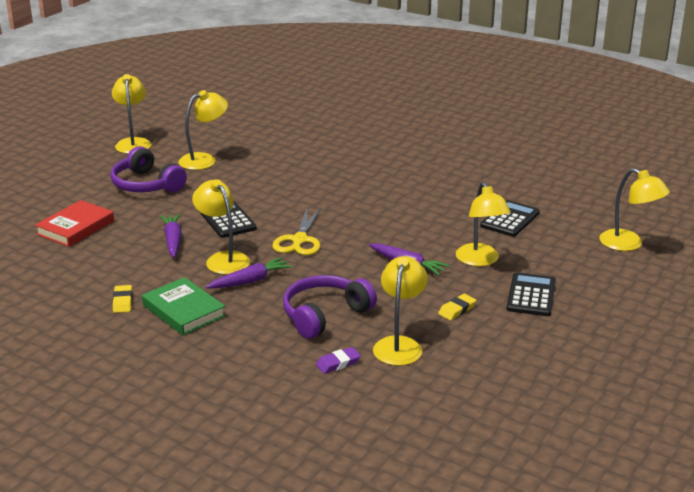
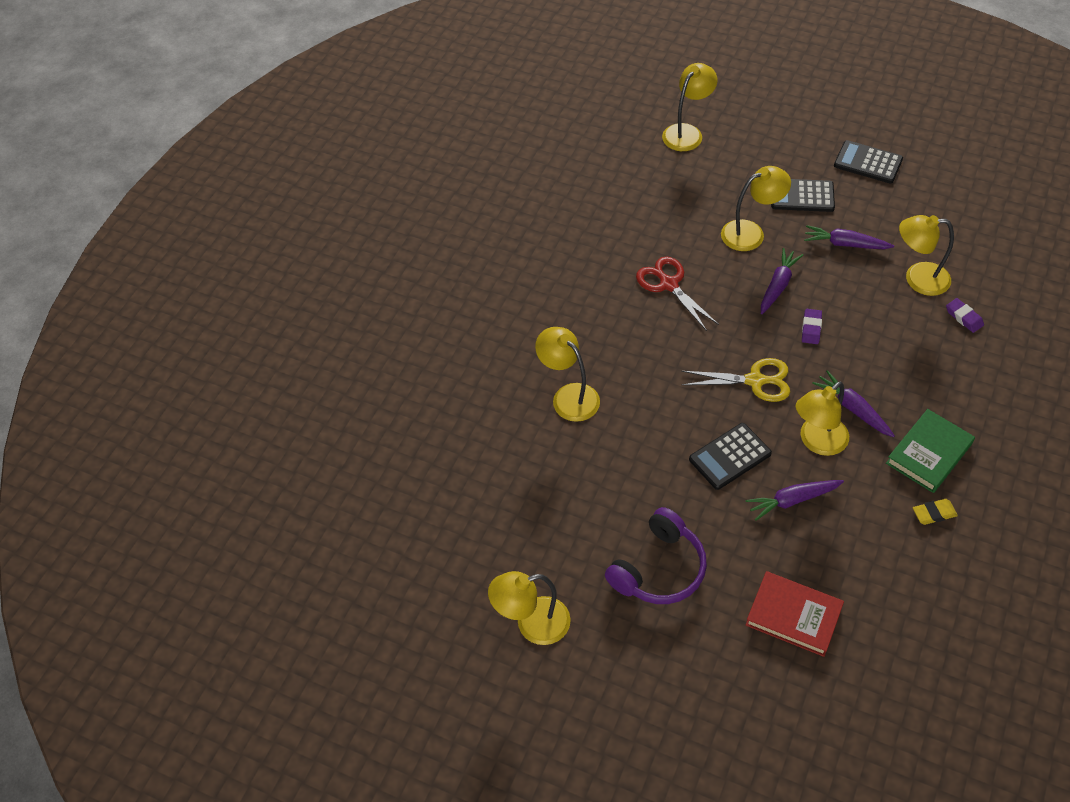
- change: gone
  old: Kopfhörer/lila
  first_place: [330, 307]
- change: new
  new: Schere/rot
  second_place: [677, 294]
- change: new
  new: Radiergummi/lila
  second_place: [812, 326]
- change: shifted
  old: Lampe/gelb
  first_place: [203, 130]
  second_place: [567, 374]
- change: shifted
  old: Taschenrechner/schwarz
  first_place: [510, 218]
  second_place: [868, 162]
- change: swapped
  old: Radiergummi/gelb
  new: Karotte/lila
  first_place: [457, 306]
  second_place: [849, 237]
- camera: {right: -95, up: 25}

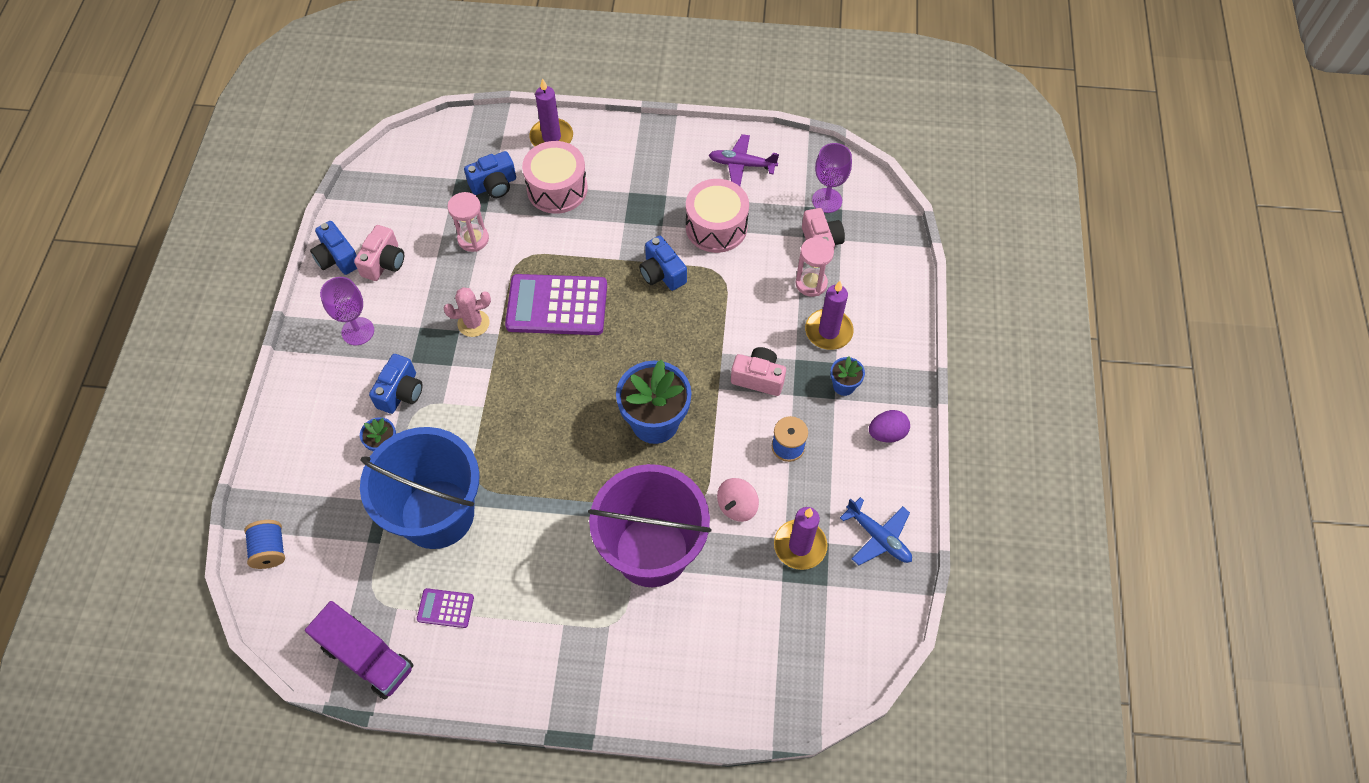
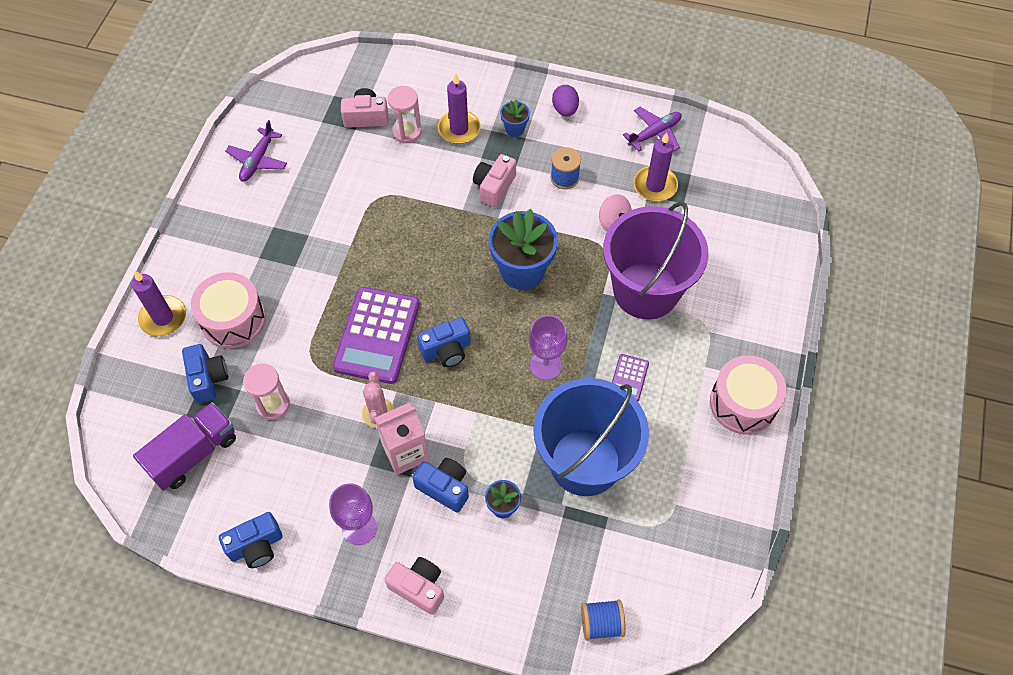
- change: new
  new: Getränkekarton/rosa
  second_place: [401, 439]
- change: shifted
  old: Lastwagen/lila
  first_place: [359, 650]
  second_place: [184, 446]
- change: shifted
  old: Kamera/rosa
  first_place: [379, 253]
  second_place: [414, 586]
- change: shifted
  old: Taschenrechner/lila
  first_place: [445, 608]
  second_place: [630, 377]
- change: shifted
  old: Kamera/blau
  first_place: [663, 263]
  second_place: [444, 342]
- change: shifted
  old: Trommel/rosa
  first_place: [717, 216]
  second_place: [748, 395]
- change: shifted
  old: Kelch/lila
  first_place: [832, 178]
  second_place: [548, 347]
- change: repainted
  old: Flugzeug/blau
  new: Flugzeug/lila
  first_place: [876, 531]
  second_place: [652, 129]
- camera: {right: -80, up: 0}

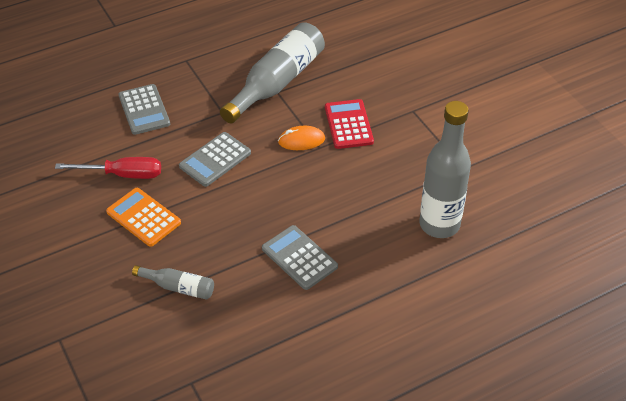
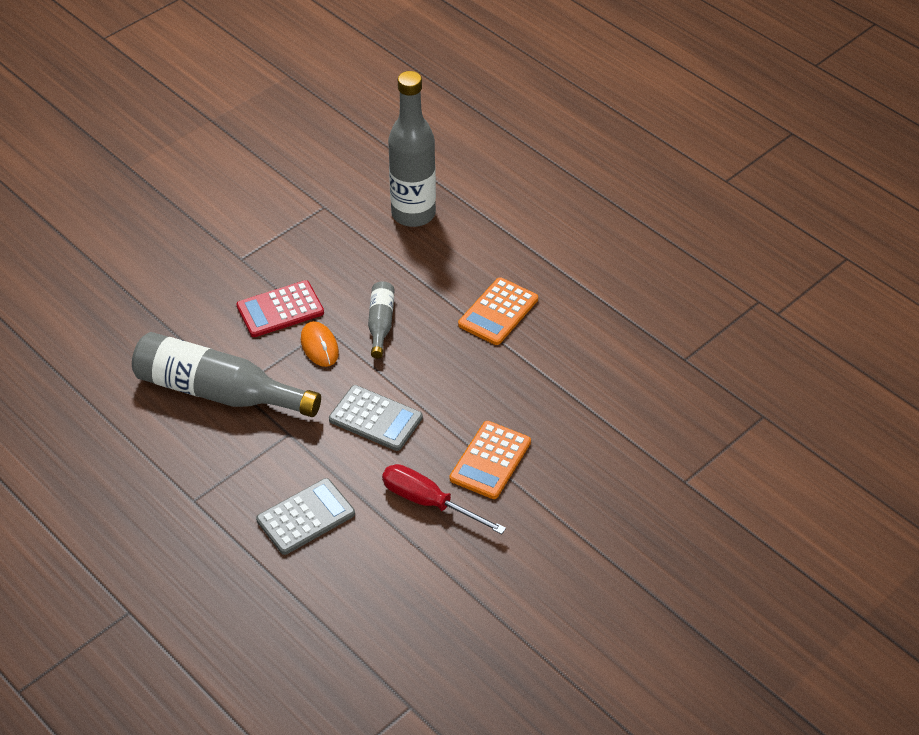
- change: shifted
  old: Flasche/grau
  first_place: [173, 282]
  second_place: [381, 320]
- change: repainted
  old: Taschenrechner/grau
  new: Taschenrechner/orange
  first_place: [300, 257]
  second_place: [498, 311]
- change: rotated
  old: Schraubenzieher/rot
  first_place: [108, 168]
  second_place: [444, 499]
  degrees: -45
- camera: {right: -105, up: 0}

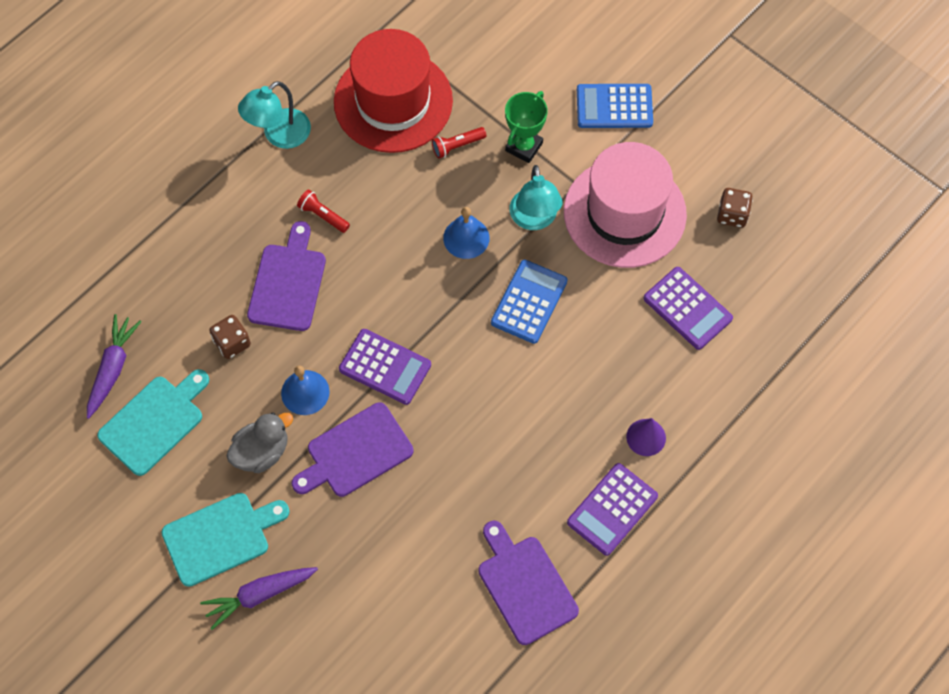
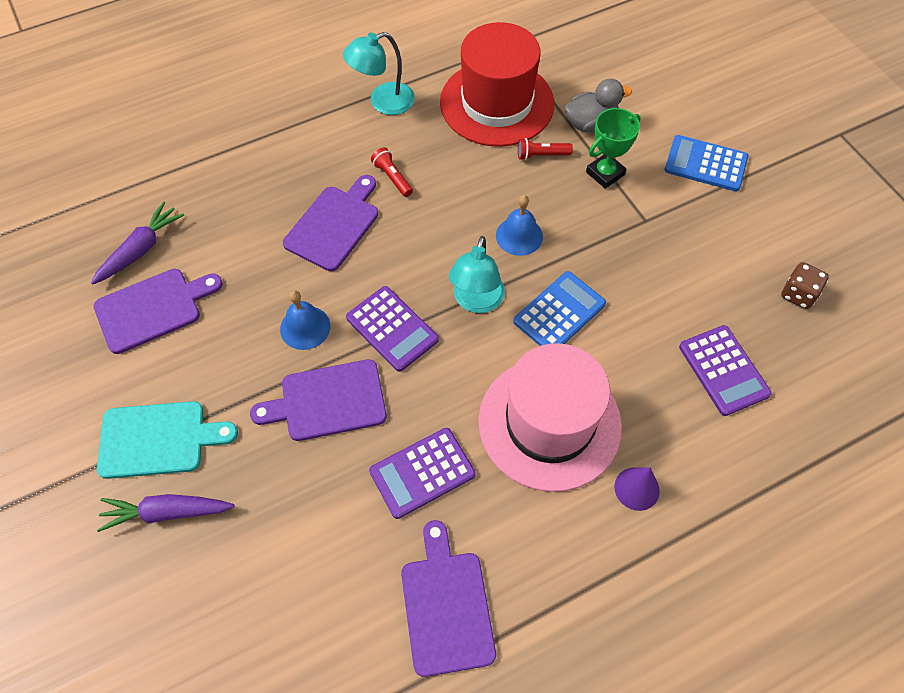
- change: gone
  old: Spielwürfel/braun
  first_place: [230, 337]
- change: shifted
  old: Ente/grau
  first_place: [260, 442]
  second_place: [598, 106]
- change: shifted
  old: Lampe/türkis
  first_place: [536, 197]
  second_place: [477, 274]
- change: shifted
  old: Hut/rosa
  first_place: [625, 205]
  second_place: [550, 417]
- change: shifted
  old: Taschenrechner/lila
  first_place: [612, 509]
  second_place: [422, 473]
- change: repainted
  old: Schneidebrett/türkis
  new: Schneidebrett/lila
  first_place: [153, 422]
  second_place: [158, 311]
- camera: {right: 20, up: -5}

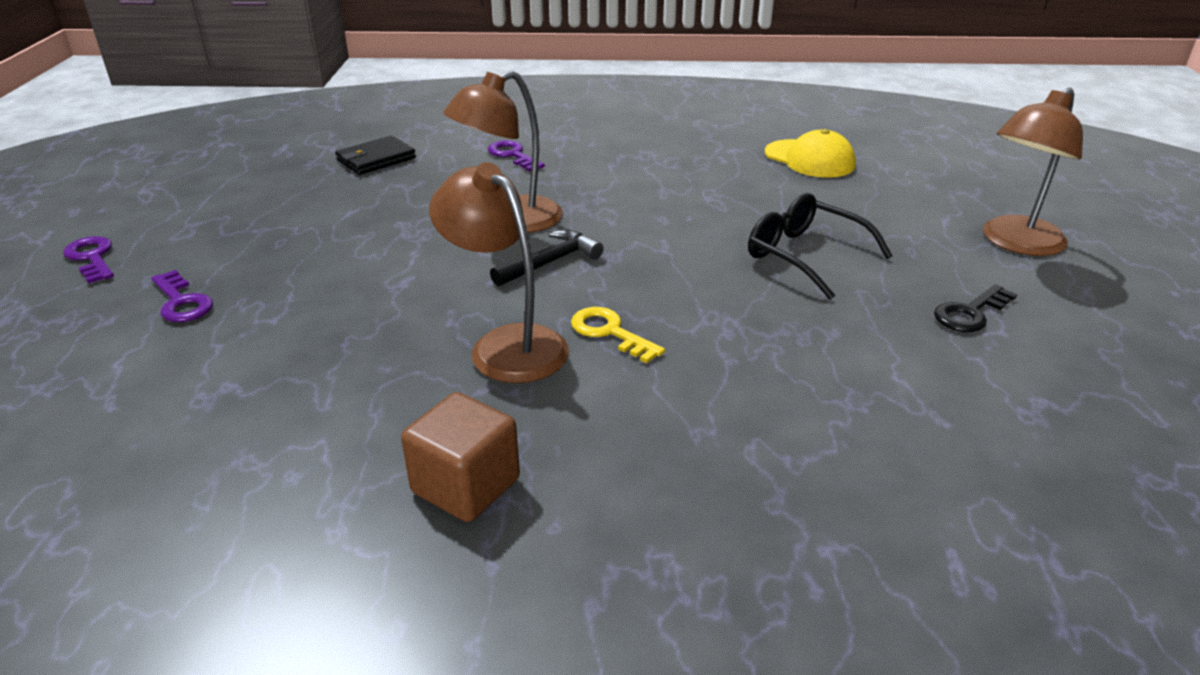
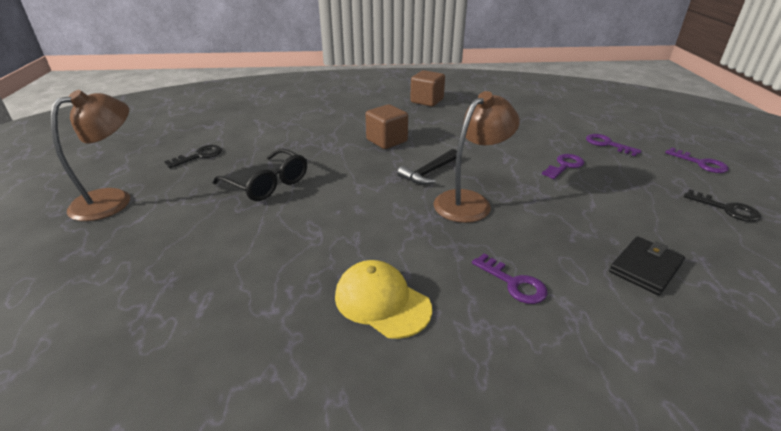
- change: gone
  old: Lampe/braun
  first_place: [499, 272]
- change: new
  new: Schlüssel/lila
  second_place: [563, 166]
- change: new
  new: Schlüssel/schwarz
  second_place: [722, 205]
- change: shifted
  old: Kappe/gelb
  first_place: [810, 153]
  second_place: [383, 299]
- change: swapped
  old: Schlüssel/gelb
  new: Kubus/braun
  first_place: [618, 335]
  second_place: [386, 126]
- camera: {right: 175, up: 0}

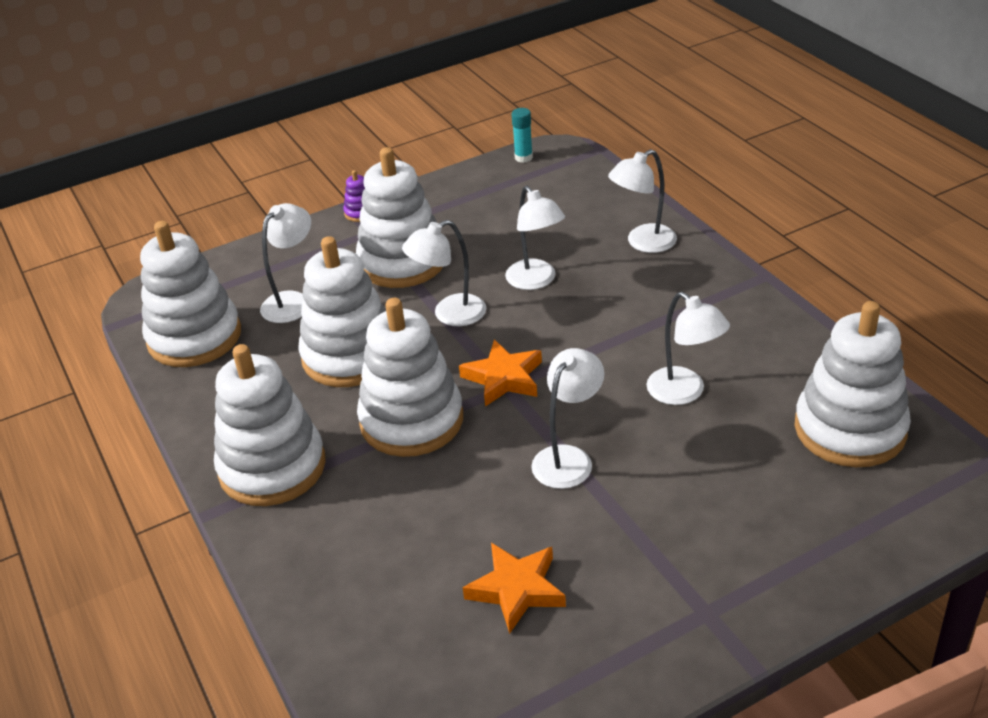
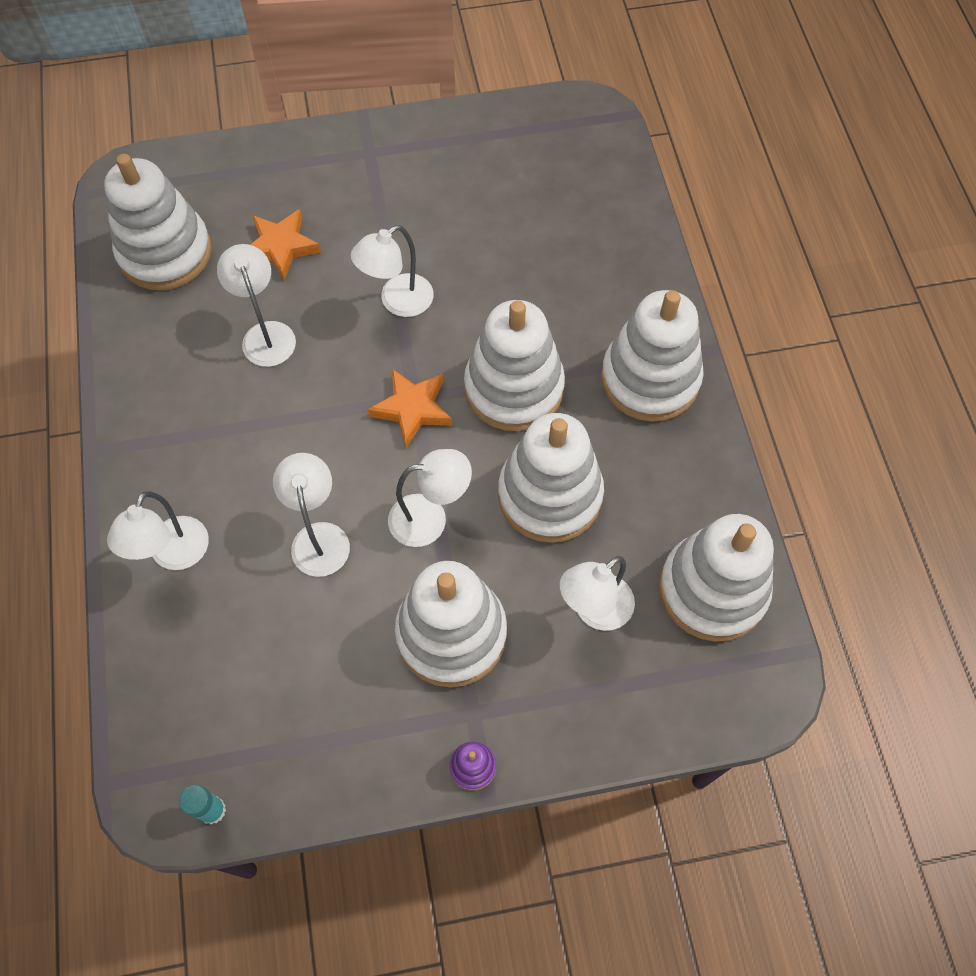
- change: shifted
  old: Stern/orange
  first_place: [514, 588]
  second_place: [285, 244]
- change: rotated
  old: Lampe/weiß
  first_place: [642, 201]
  second_place: [158, 530]
  degrees: 120
- camera: {right: -165, up: 25}

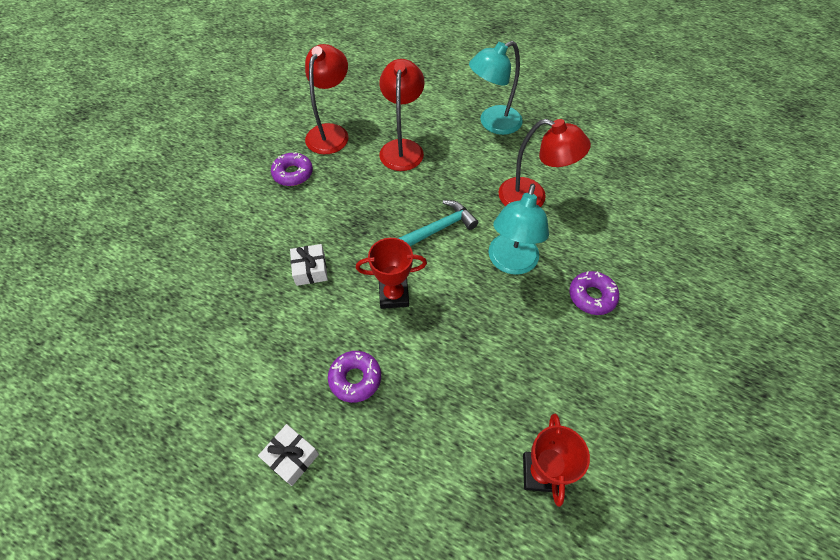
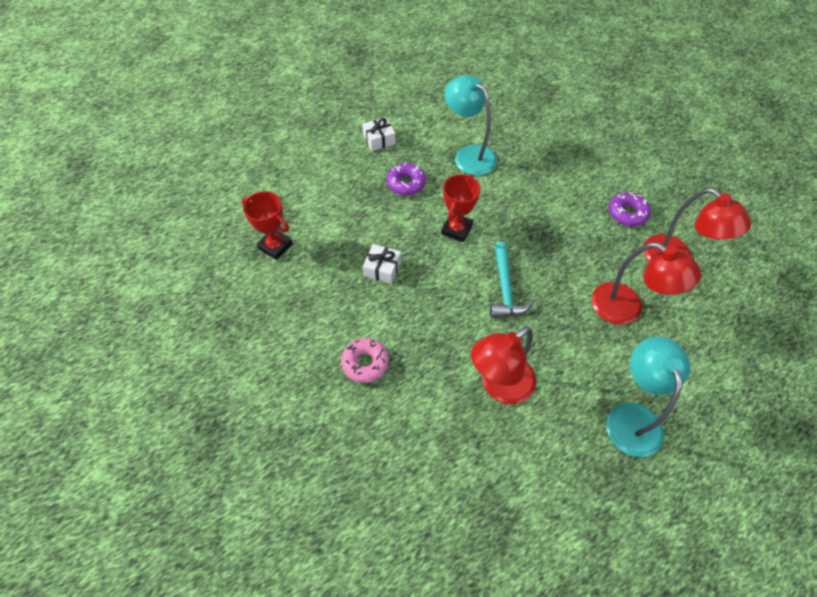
- change: shifted
  old: Geschenk/weiß
  first_place: [309, 265]
  second_place: [382, 264]
- change: shifted
  old: Lampe/türkis
  first_place: [519, 229]
  second_place: [470, 125]
- change: repainted
  old: Donut/lila
  new: Donut/rosa
  first_place: [594, 293]
  second_place: [365, 360]
- camera: {right: 120, up: 0}

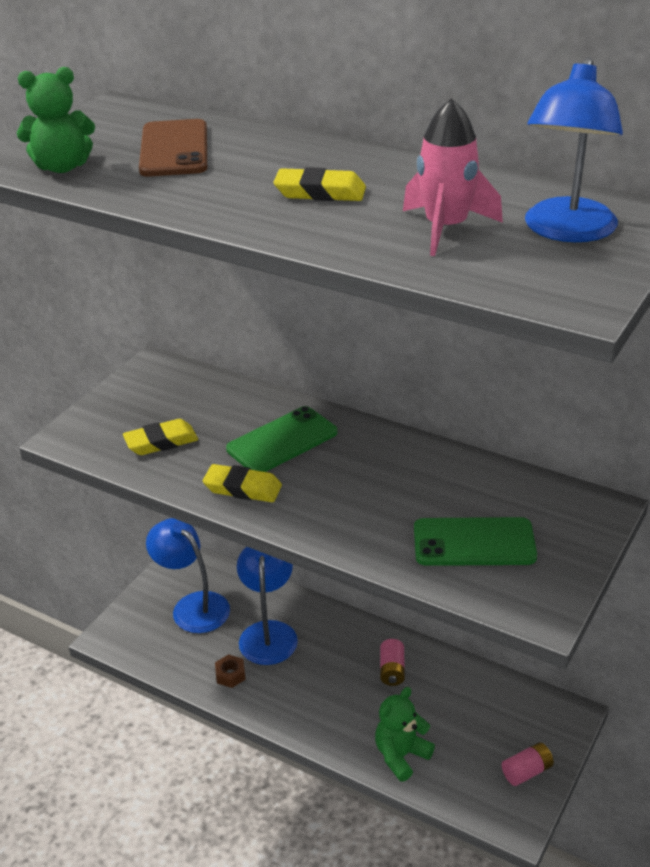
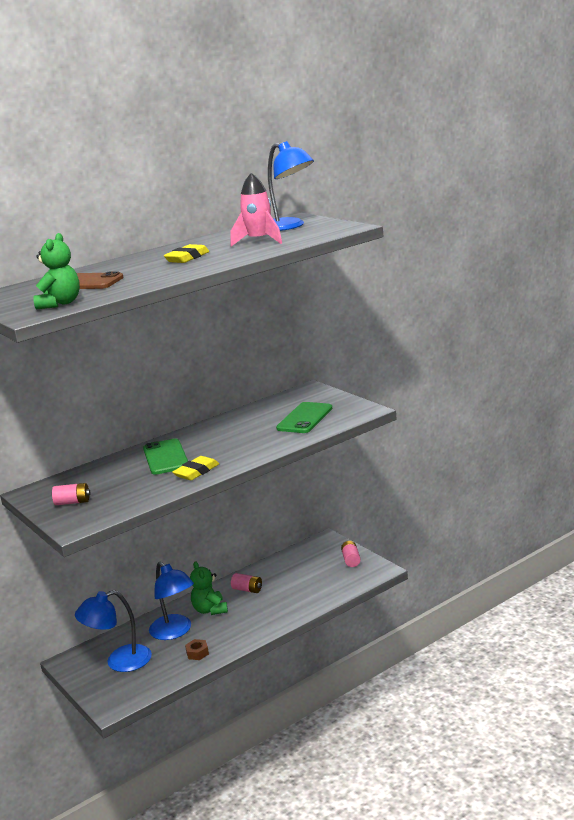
- change: gone
  old: Radiergummi/gelb
  first_place: [160, 437]
- change: new
  new: Batterie/rosa
  second_place: [71, 494]
- change: shifted
  old: Teddybär/grün
  first_place: [405, 734]
  second_place: [209, 588]
- change: rotated
  old: Lampe/blau
  first_place: [267, 605]
  second_place: [171, 601]
  degrees: -150
- camera: {right: -65, up: -15}

